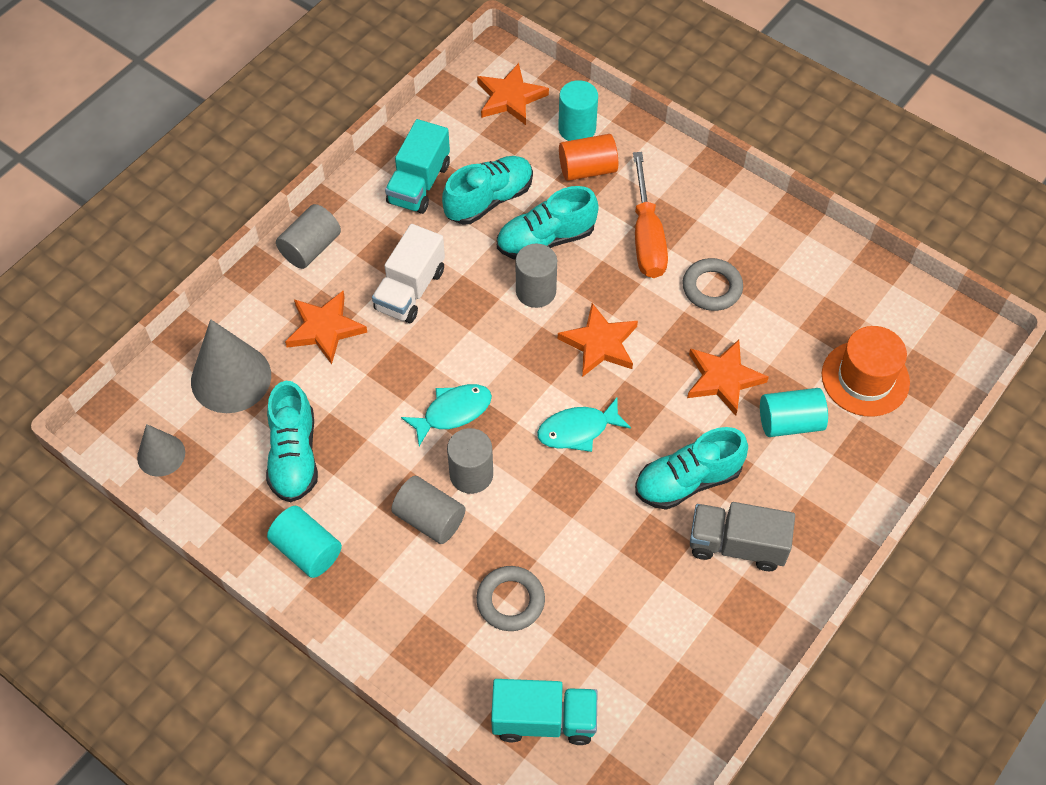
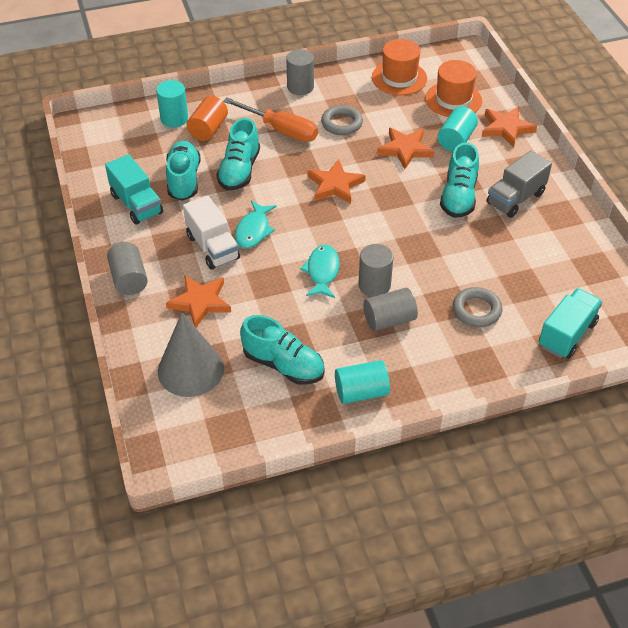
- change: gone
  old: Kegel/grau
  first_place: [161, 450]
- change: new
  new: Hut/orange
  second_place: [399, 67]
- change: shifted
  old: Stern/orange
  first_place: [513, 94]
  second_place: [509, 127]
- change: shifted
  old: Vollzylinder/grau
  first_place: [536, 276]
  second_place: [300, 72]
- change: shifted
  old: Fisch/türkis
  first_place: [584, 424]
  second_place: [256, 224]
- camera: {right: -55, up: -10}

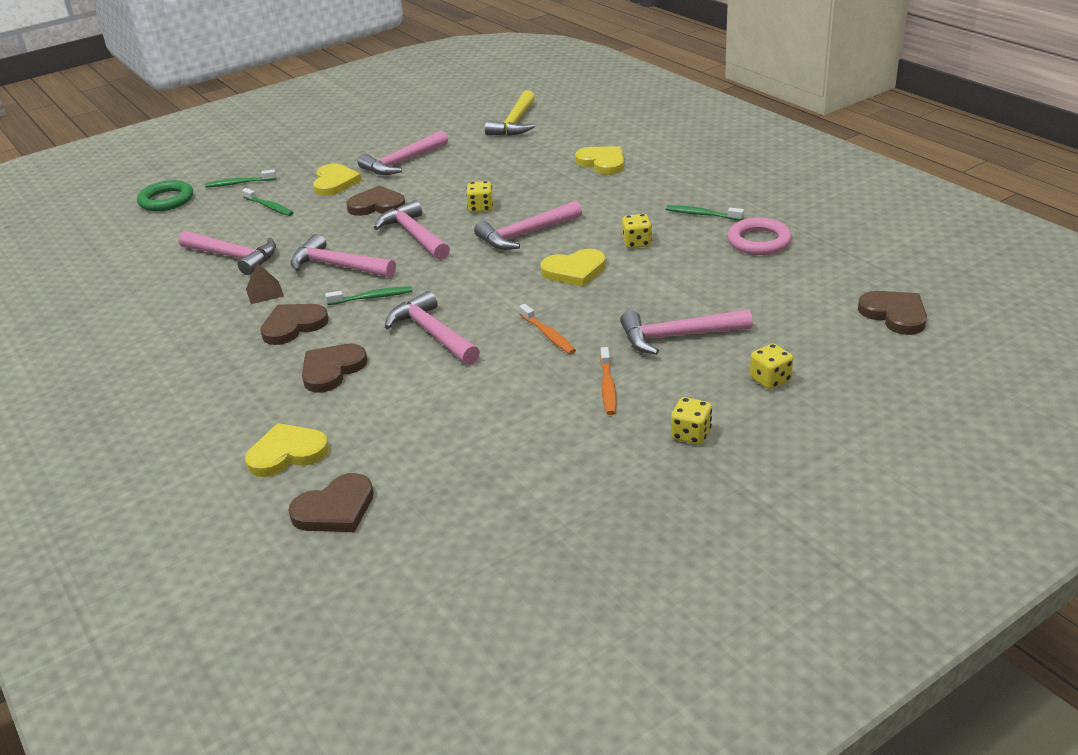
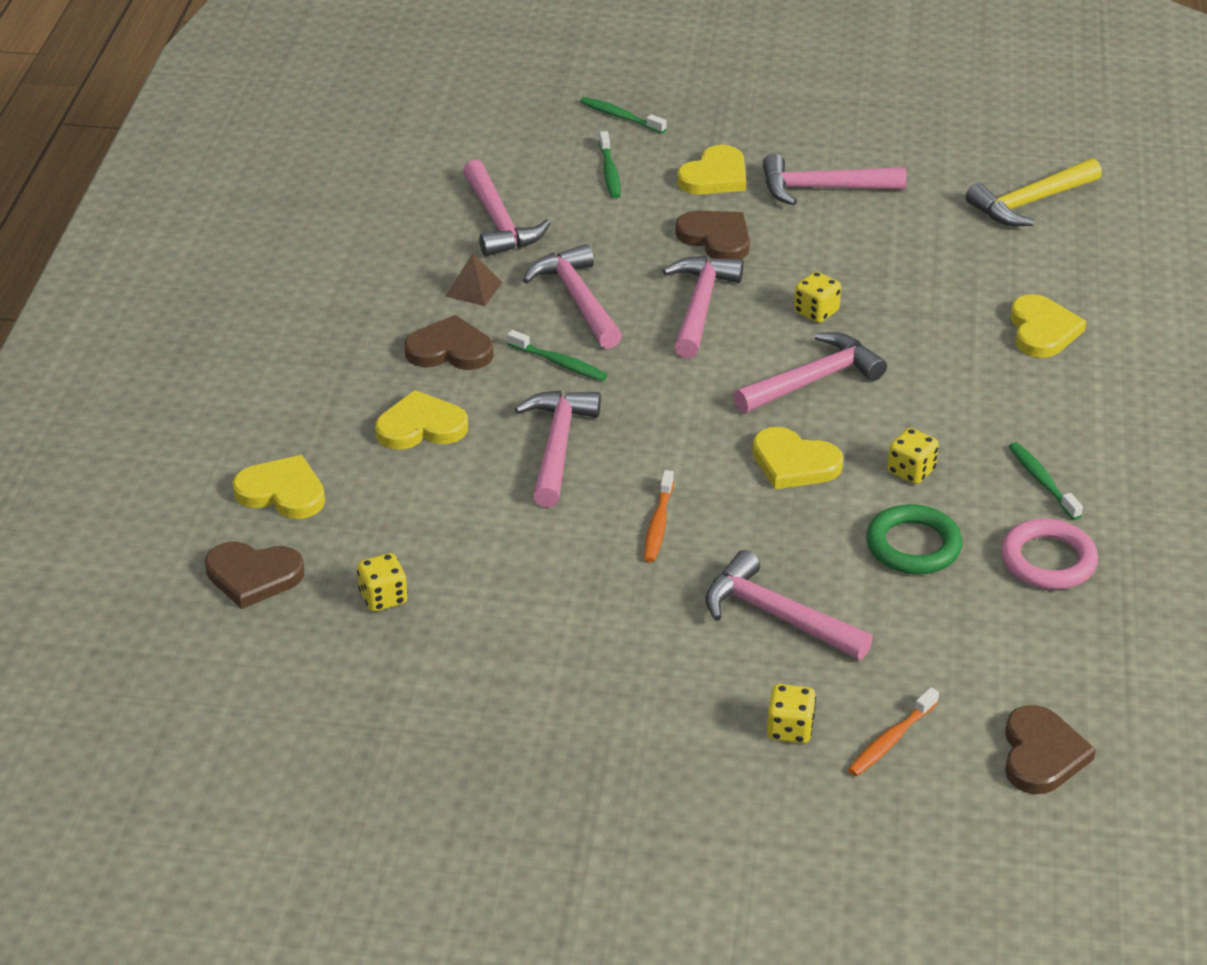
- change: shifted
  old: Ring/grün
  first_place: [165, 195]
  second_place: [914, 539]
- change: shifted
  old: Zahnbürste/orange
  first_place: [608, 381]
  second_place: [893, 731]
- change: shifted
  old: Spielwürfel/gelb
  first_place: [691, 420]
  second_place: [382, 582]
- change: repainted
  old: Herz/braun
  new: Herz/gelb
  first_place: [335, 368]
  second_place: [421, 420]
- change: rotated
  old: Hammer/rosa
  first_place: [528, 225]
  second_place: [810, 372]
  degrees: 135
- camera: {right: 40, up: 5}

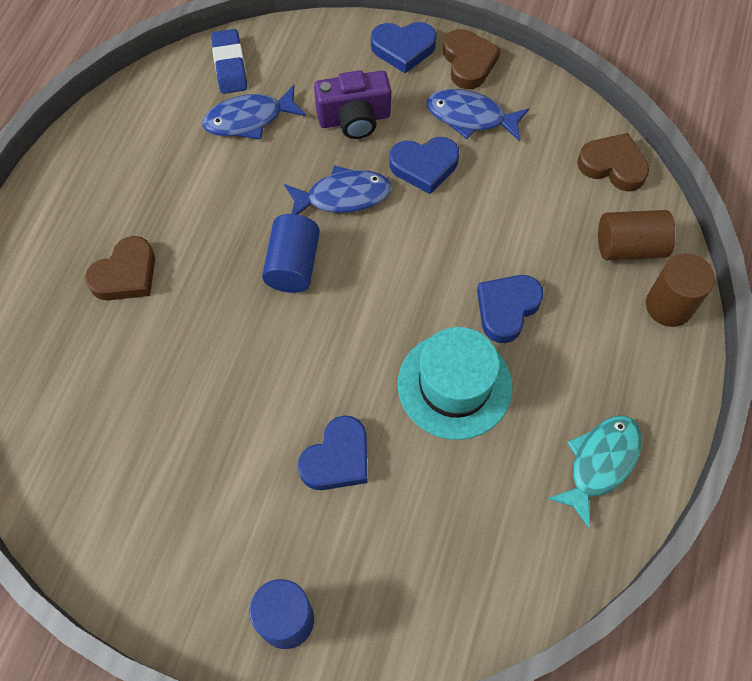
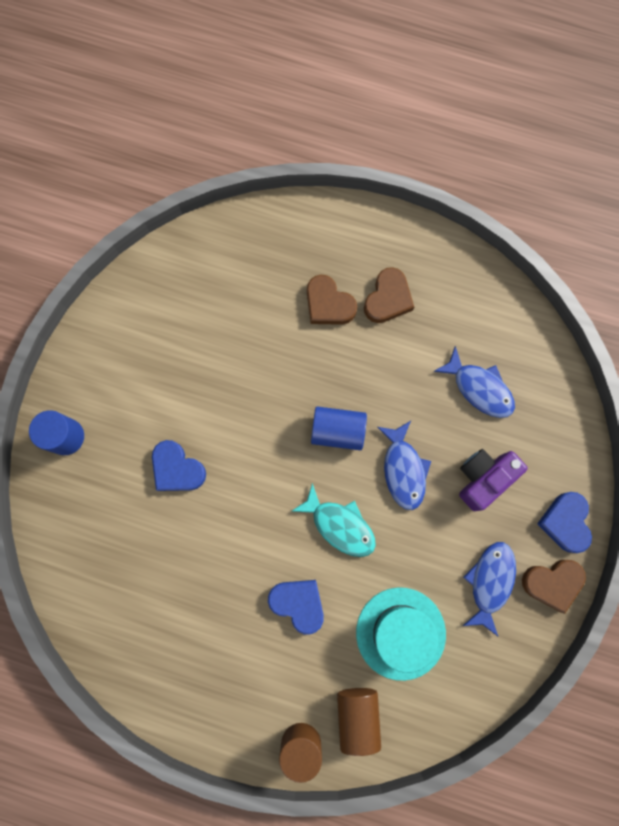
- change: gone
  old: Radiergummi/blau
  first_place: [229, 61]
- change: gone
  old: Herz/blau
  first_place: [424, 165]
- change: shifted
  old: Hut/türkis
  first_place: [455, 383]
  second_place: [401, 634]
- change: shifted
  old: Fisch/türkis
  first_place: [594, 472]
  second_place: [334, 520]
- change: shifted
  old: Herz/braun
  first_place: [613, 162]
  second_place: [389, 295]
- change: rotated
  old: Fisch/blau
  first_place: [254, 112]
  second_place: [474, 382]
  degrees: 150
- change: rotated
  old: Kamera/lila
  first_place: [352, 104]
  second_place: [493, 480]
  degrees: 60
- camera: {right: 90, up: 15}

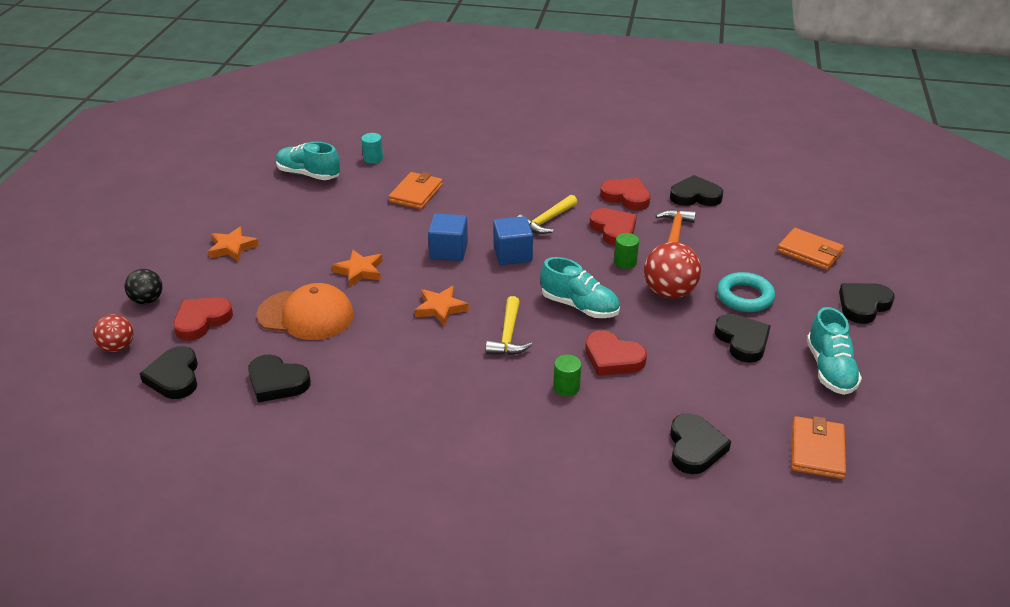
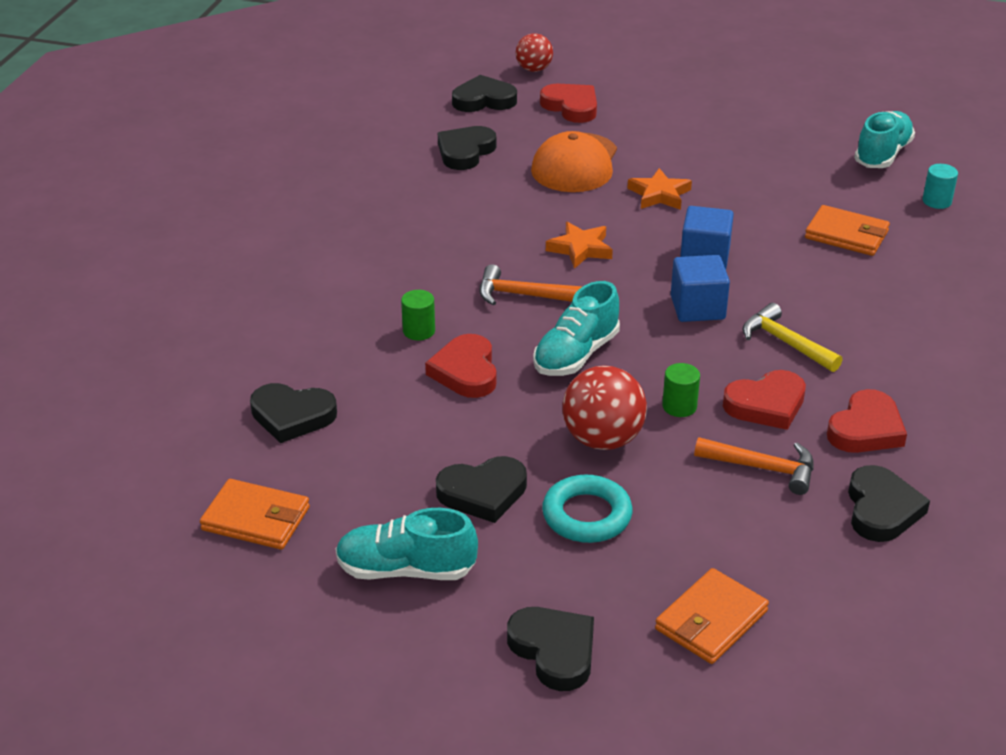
- change: gone
  old: Ball/schwarz
  first_place: [143, 286]
- change: gone
  old: Stern/orange
  first_place: [233, 244]
- change: repainted
  old: Hammer/gelb
  new: Hammer/orange
  first_place: [509, 325]
  second_place: [531, 284]
- change: rotated
  old: Herz/rot
  first_place: [616, 353]
  second_place: [460, 366]
  degrees: -45
- camera: {right: 95, up: 0}

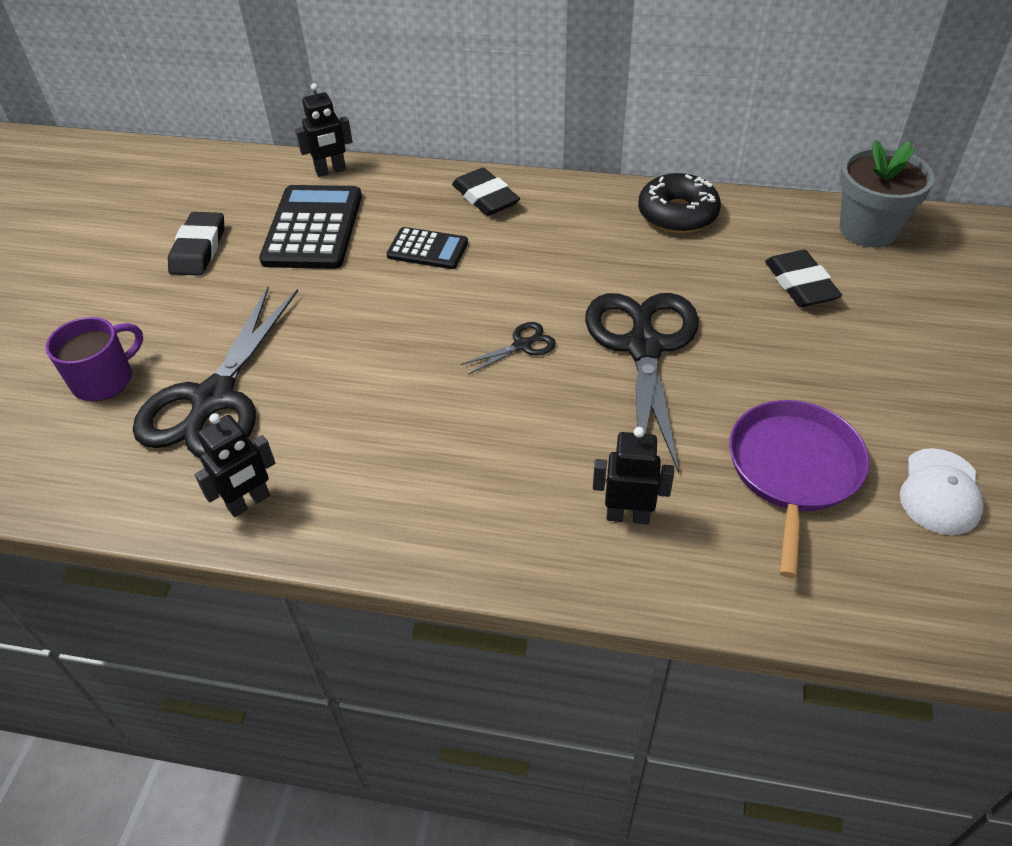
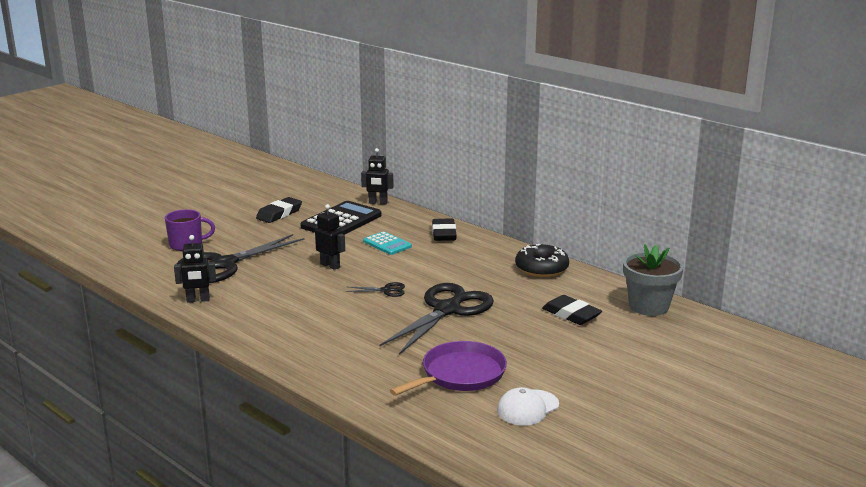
- change: shifted
  old: Roboter/schwarz
  first_place: [633, 475]
  second_place: [330, 237]
- change: repainted
  old: Taschenrechner/schwarz
  new: Taschenrechner/türkis
  first_place: [427, 248]
  second_place: [387, 243]
- change: rotated
  old: Radiergummi/schwarz
  first_place: [803, 278]
  second_place: [572, 310]
  degrees: -60
- camera: {right: 30, up: -25}

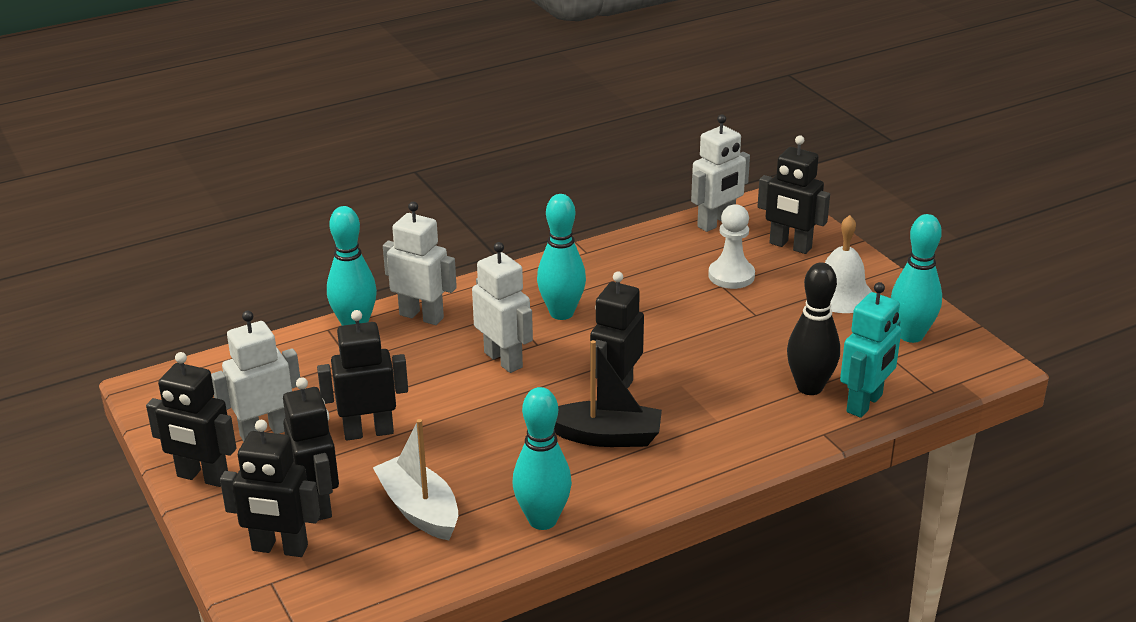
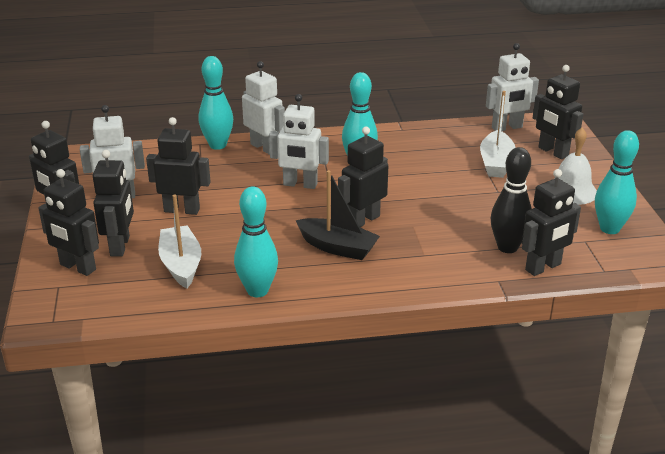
- change: swapped
  old: Bauer/weiß
  new: Boot/weiß
  first_place: [731, 246]
  second_place: [498, 134]
- change: repainted
  old: Roboter/türkis
  new: Roboter/schwarz
  first_place: [870, 350]
  second_place: [551, 222]
- change: rotated
  old: Roboter/weiß
  first_place: [502, 307]
  second_place: [299, 141]
  degrees: 120
- camera: {right: 20, up: 0}

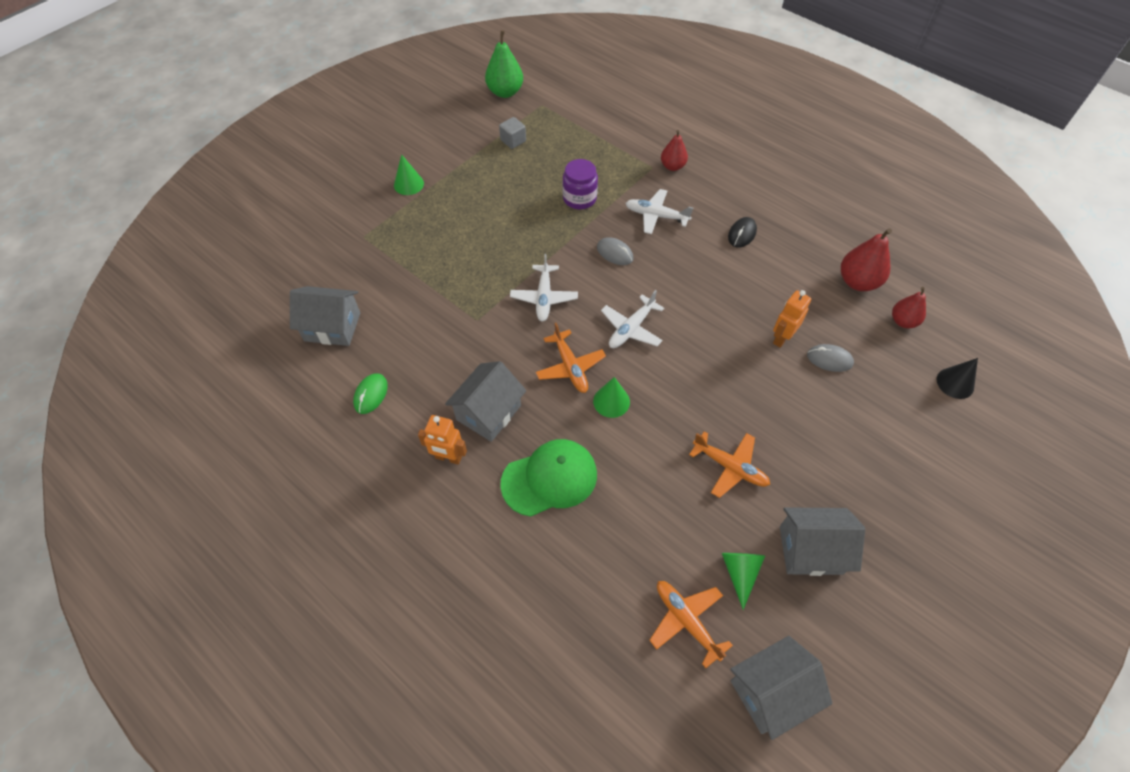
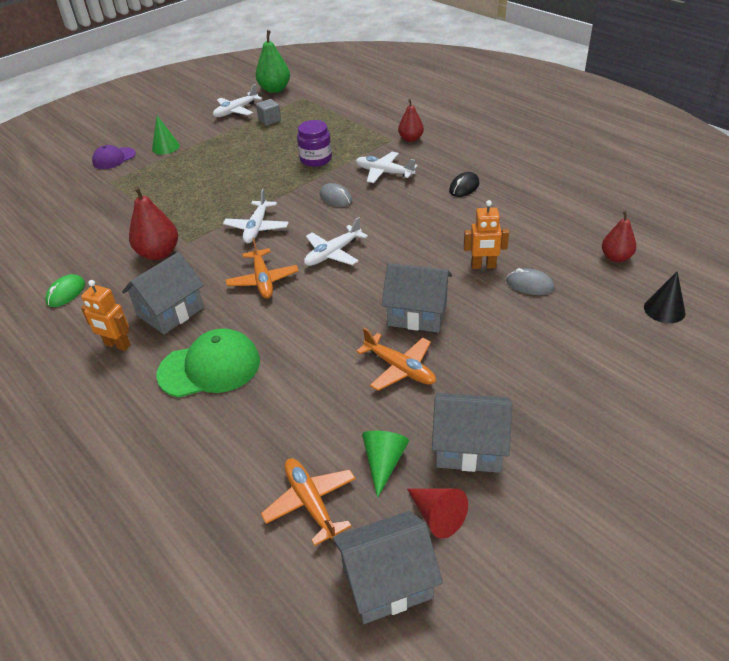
- change: gone
  old: Kegel/grün
  first_place: [611, 397]
- change: new
  new: Kappe/lila
  second_place: [114, 157]
- change: new
  new: Flugzeug/weiß
  second_place: [237, 100]
- change: new
  new: Kegel/rot
  second_place: [437, 514]
- change: shifted
  old: Haus/grau
  first_place: [325, 316]
  second_place: [417, 298]
- change: shifted
  old: Birne/rot
  first_place: [866, 259]
  second_place: [153, 223]
- change: rotated
  old: Roboter/orange
  first_place: [792, 319]
  second_place: [486, 234]
  degrees: -135
- camera: {right: 10, up: -15}

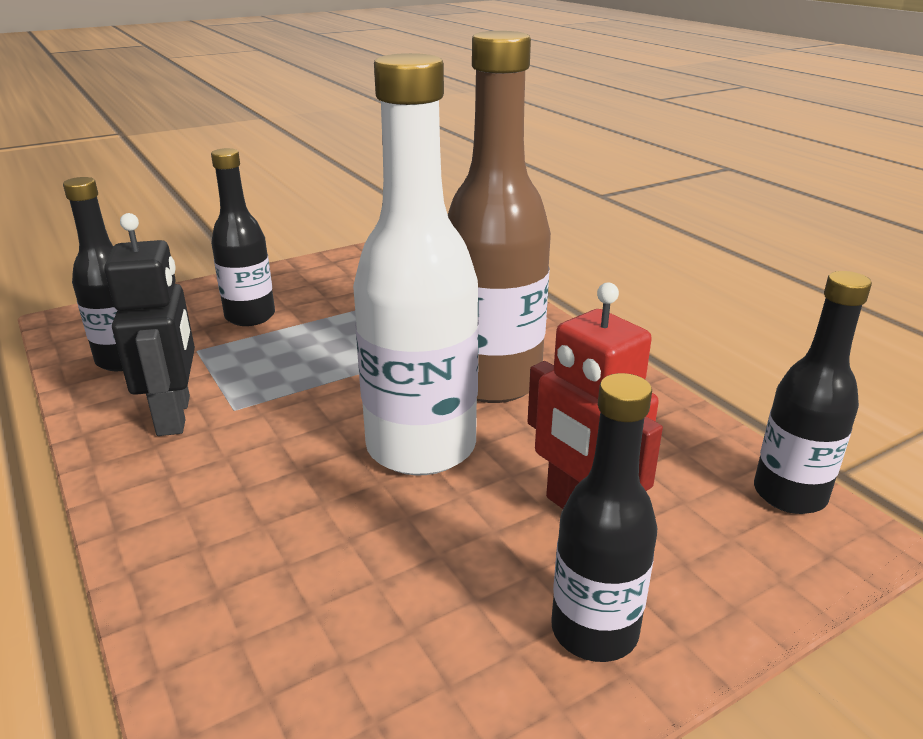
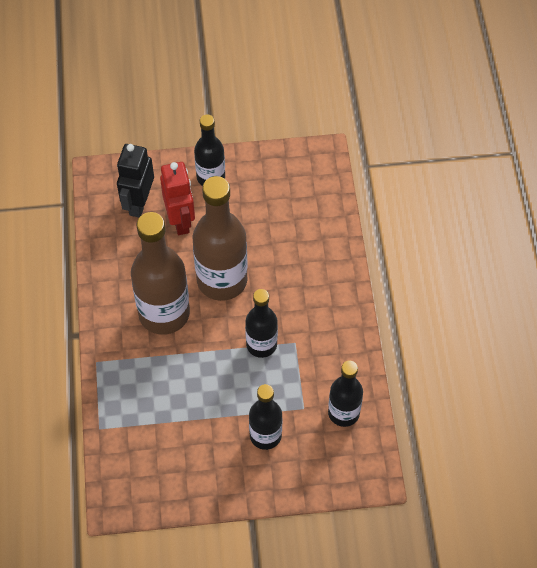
- change: shifted
  old: Roboter/schwarz
  first_place: [149, 324]
  second_place: [135, 180]
- change: shifted
  old: Flasche/schwarz
  first_place: [813, 392]
  second_place: [261, 323]
- change: repainted
  old: Flasche/weiß
  new: Flasche/braun
  first_place: [416, 264]
  second_place: [220, 238]
- camera: {right: -155, up: 30}

